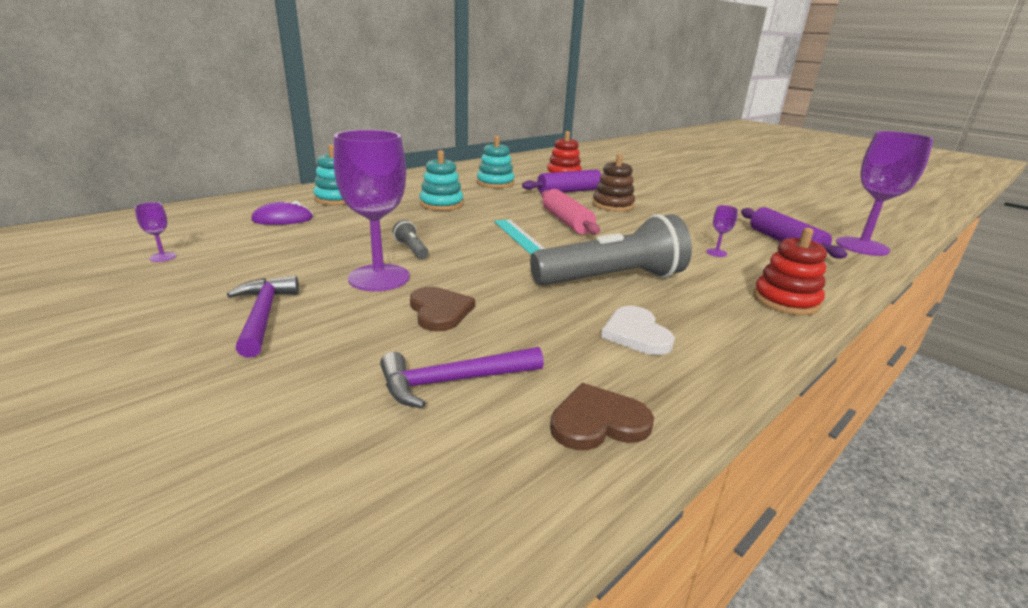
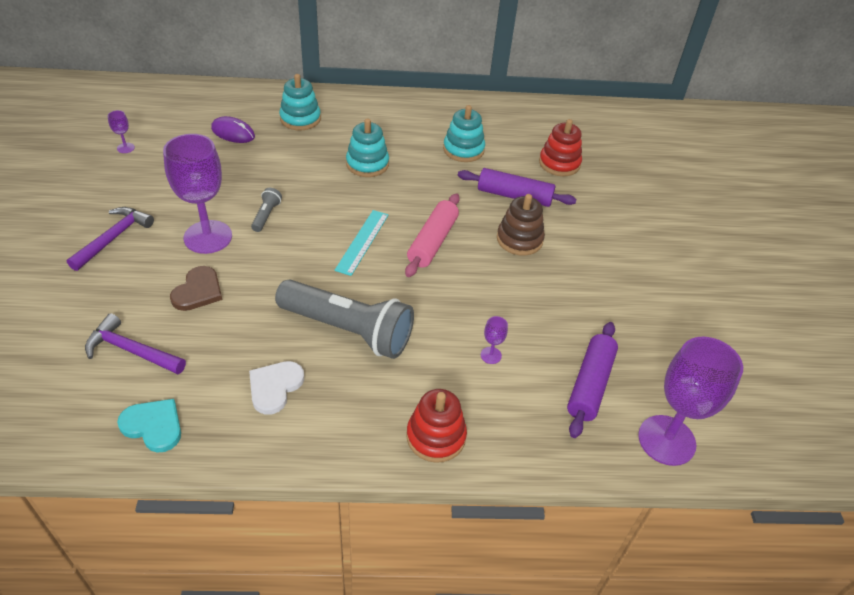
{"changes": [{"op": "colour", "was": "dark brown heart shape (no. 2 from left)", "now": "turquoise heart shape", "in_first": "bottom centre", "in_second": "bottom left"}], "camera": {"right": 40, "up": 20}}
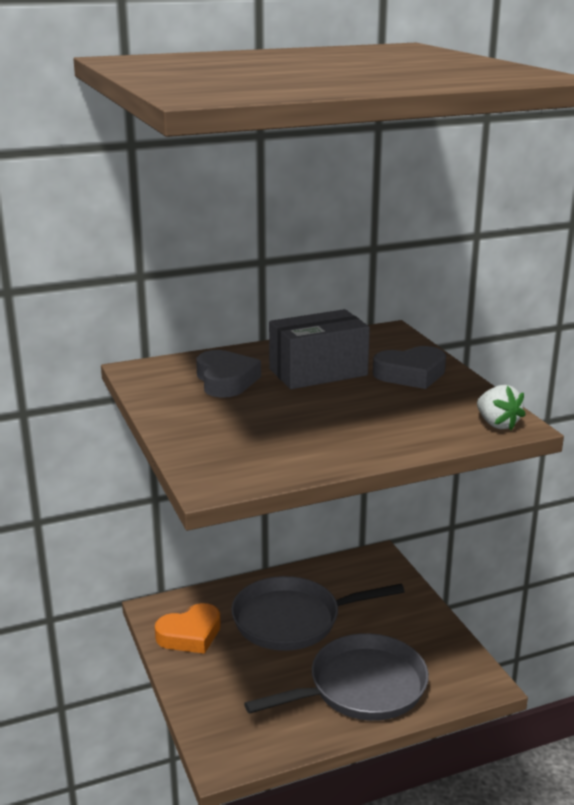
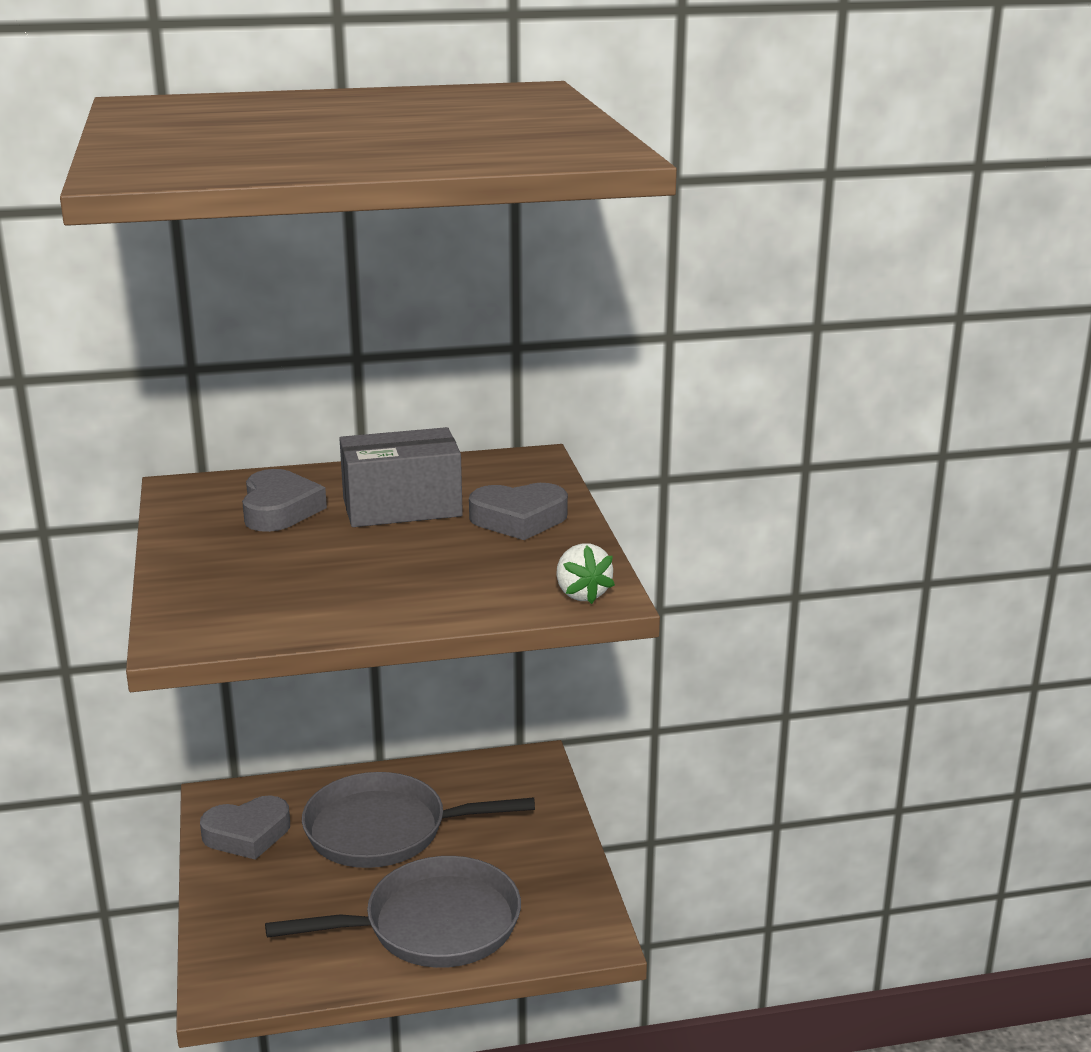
{"changes": [{"op": "colour", "was": "bright orange heart shape", "now": "ash-grey heart shape (no. 1 from left)", "in_first": "bottom left", "in_second": "bottom left"}], "camera": {"right": 10, "up": 0}}
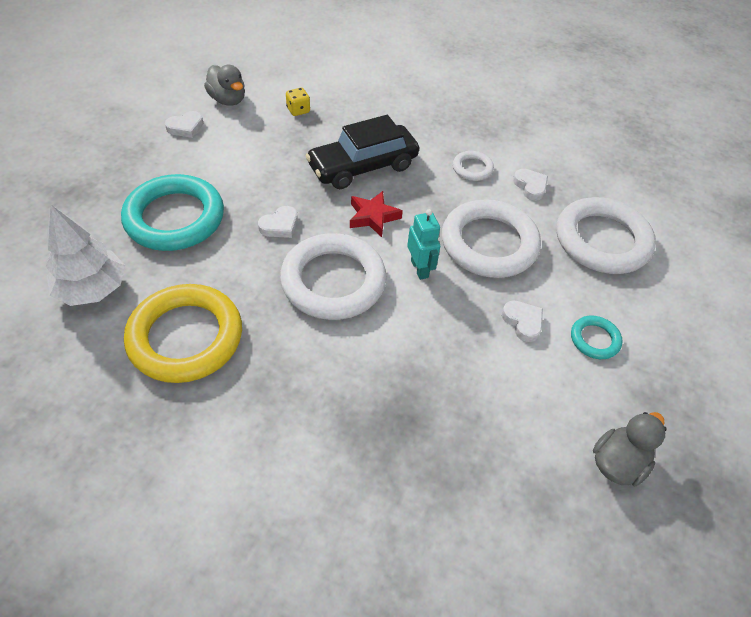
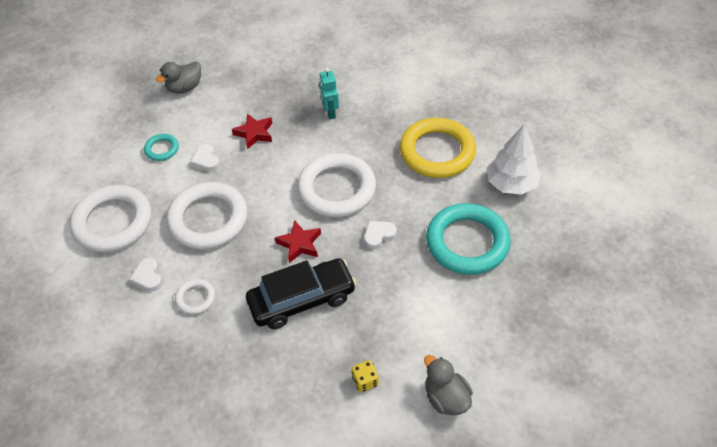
{"changes": [{"op": "missing", "was": "white heart shape (no. 1 from left)", "in_first": "top left"}, {"op": "relocated", "was": "turquoise robot", "in_first": "centre", "in_second": "top centre"}, {"op": "appeared", "now": "red five-pointed star (no. 1 from left)", "in_second": "top centre"}], "camera": {"right": -170, "up": 0}}
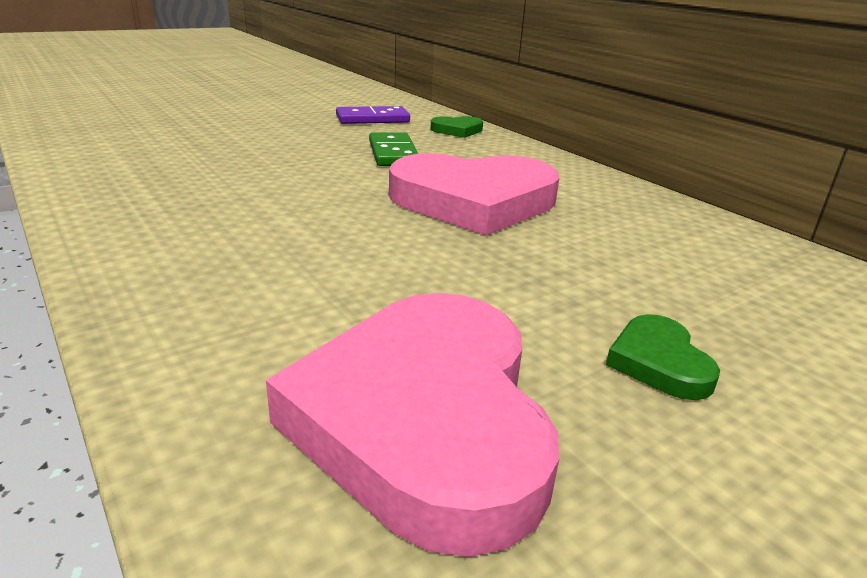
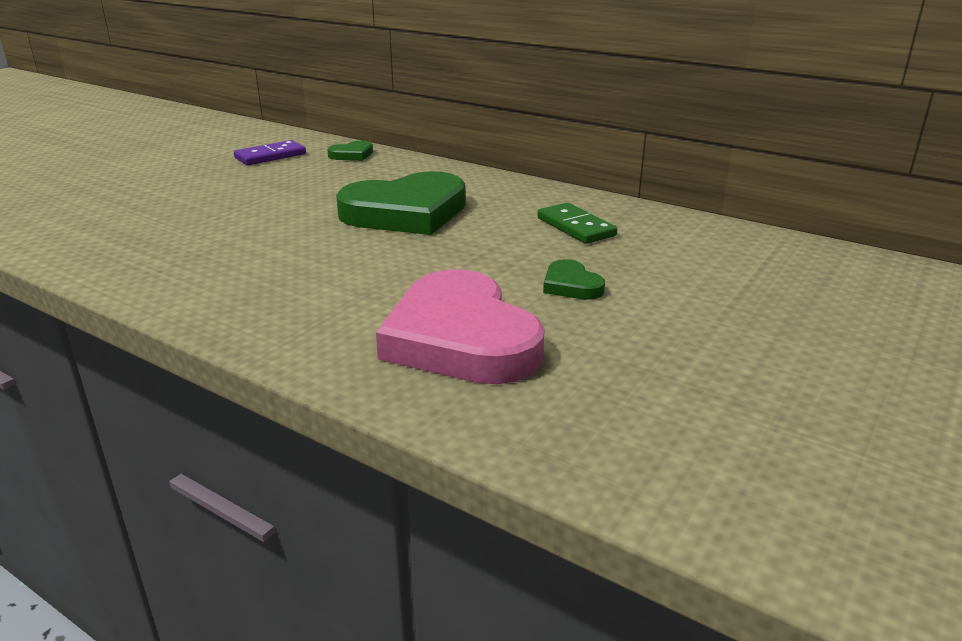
{"changes": [{"op": "relocated", "was": "green domino piece", "in_first": "top centre", "in_second": "centre"}, {"op": "colour", "was": "rosy heart shape (no. 2 from left)", "now": "green heart shape (no. 2 from left)", "in_first": "centre", "in_second": "top centre"}], "camera": {"right": -20, "up": 0}}
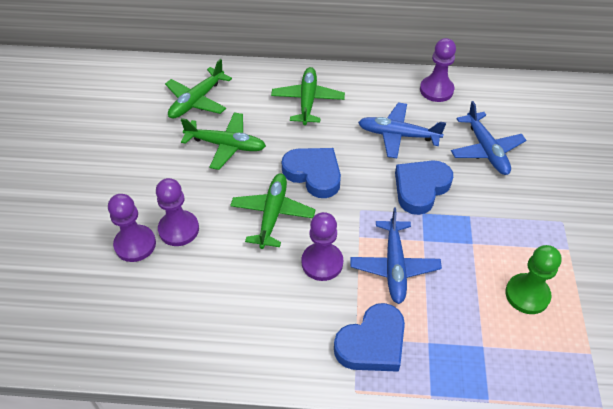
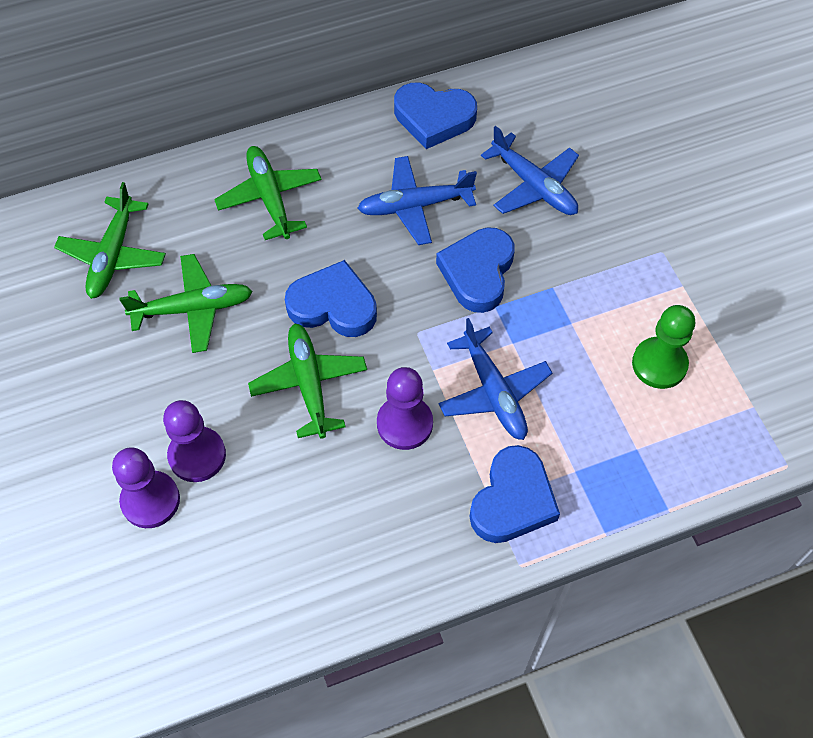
{"changes": [{"op": "exchanged", "was": "royal purple game pawn (no. 4 from left)", "now": "cobalt heart shape (no. 2 from left)", "in_first": "top right", "in_second": "top centre"}], "camera": {"right": -25, "up": 10}}
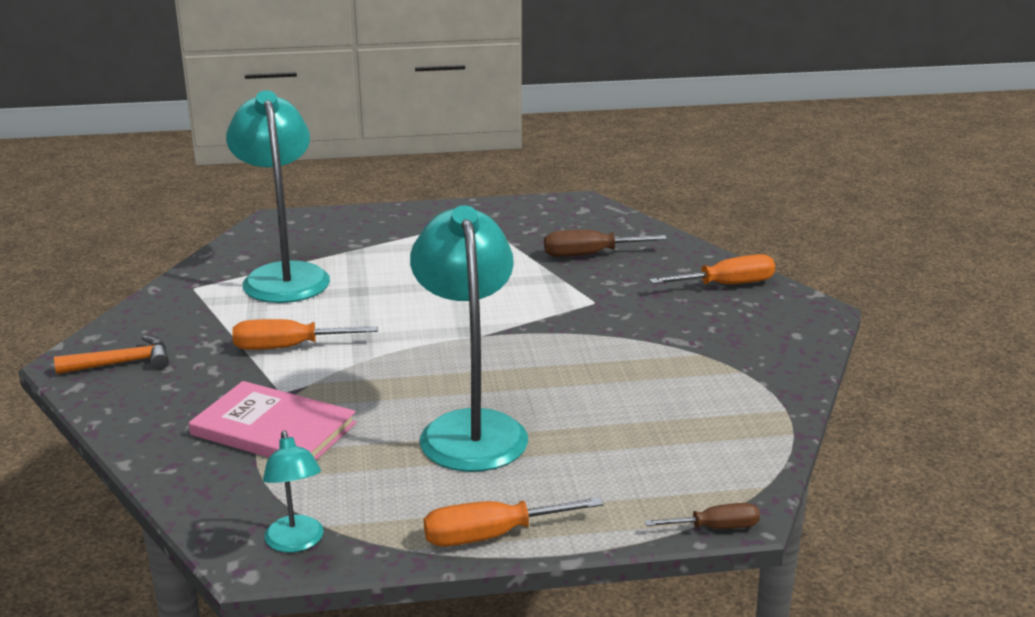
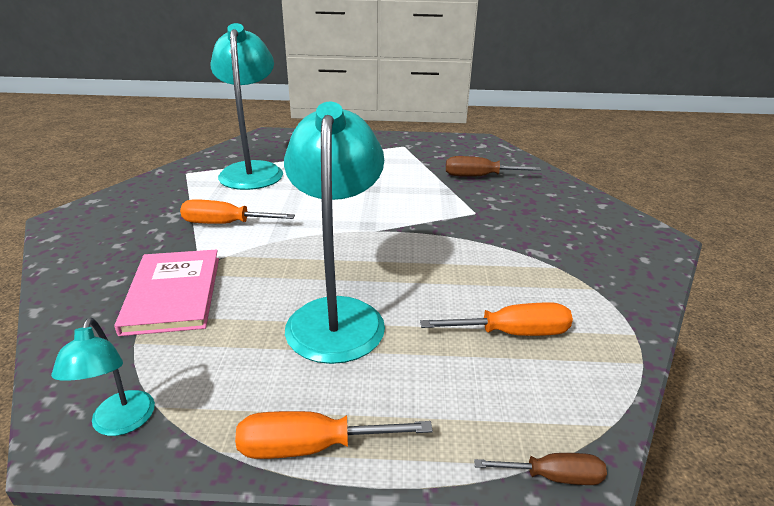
{"changes": [{"op": "missing", "was": "bright orange carpenter's hammer", "in_first": "middle left"}, {"op": "spun", "was": "rosy hardcover", "in_first": "bottom left", "in_second": "middle left", "clockwise": 45}, {"op": "relocated", "was": "bright orange hand screwdriver (no. 3 from left)", "in_first": "middle right", "in_second": "centre"}], "camera": {"right": 10, "up": 5}}
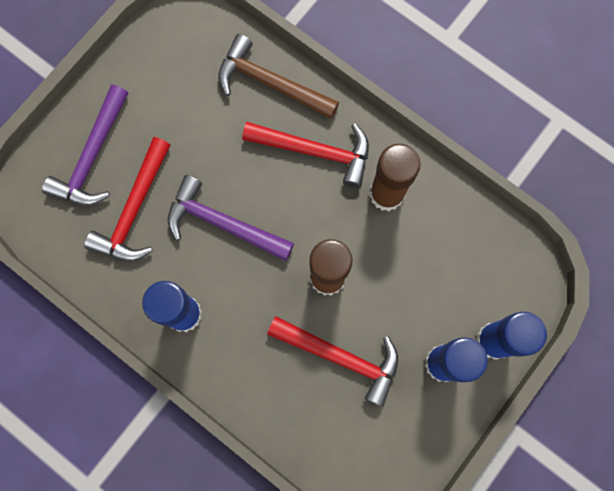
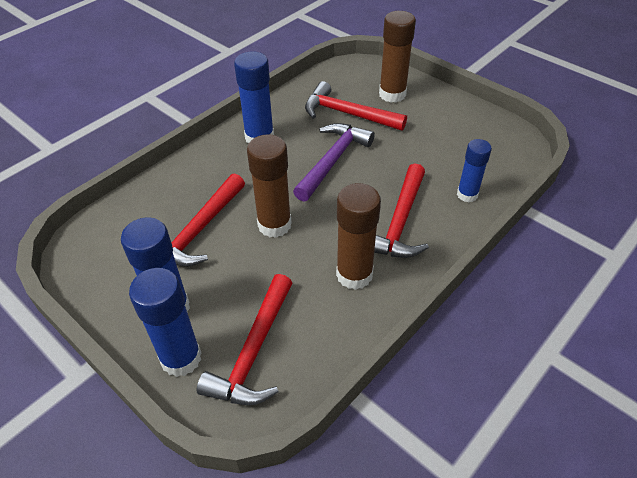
{"changes": [{"op": "exchanged", "was": "royal purple carpenter's hammer (no. 1 from left)", "now": "dark brown stick of glue (no. 3 from left)", "in_first": "top left", "in_second": "top centre"}, {"op": "exchanged", "was": "dark brown carpenter's hammer", "now": "cobalt stick of glue (no. 4 from left)", "in_first": "top centre", "in_second": "middle right"}, {"op": "appeared", "now": "red carpenter's hammer (no. 2 from left)", "in_second": "bottom centre"}], "camera": {"right": 95, "up": -30}}
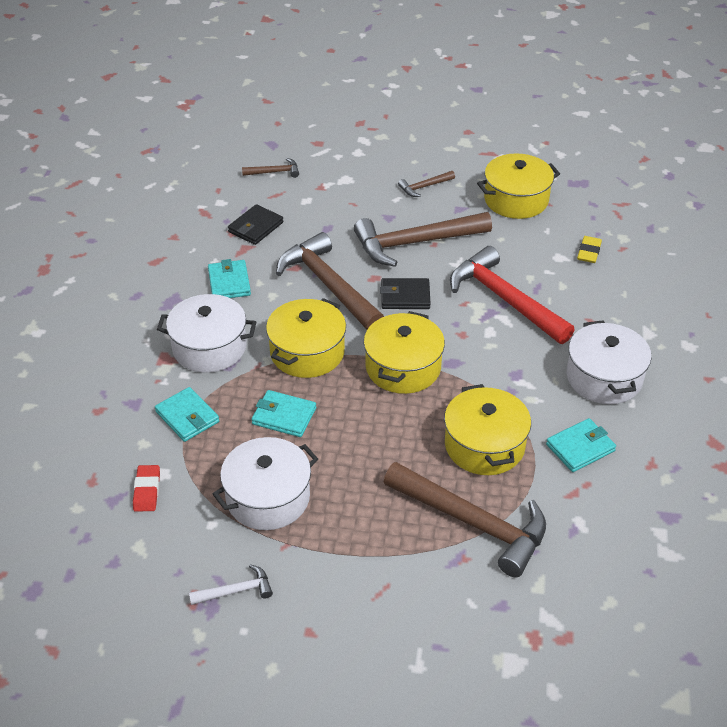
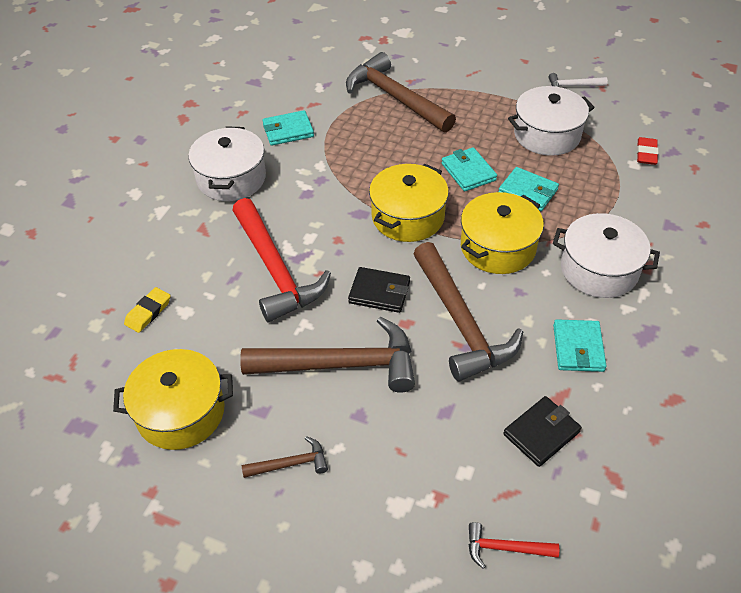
{"changes": [{"op": "relocated", "was": "turquoise wallet (no. 1 from left in the first image)", "now": "turquoise wallet (no. 2 from left)", "in_first": "middle left", "in_second": "top centre"}, {"op": "colour", "was": "dark brown carpenter's hammer (no. 1 from left)", "now": "red carpenter's hammer (no. 2 from left)", "in_first": "top centre", "in_second": "bottom right"}, {"op": "missing", "was": "yellow cooking pot (no. 3 from left)", "in_first": "middle right"}], "camera": {"right": -165, "up": 5}}
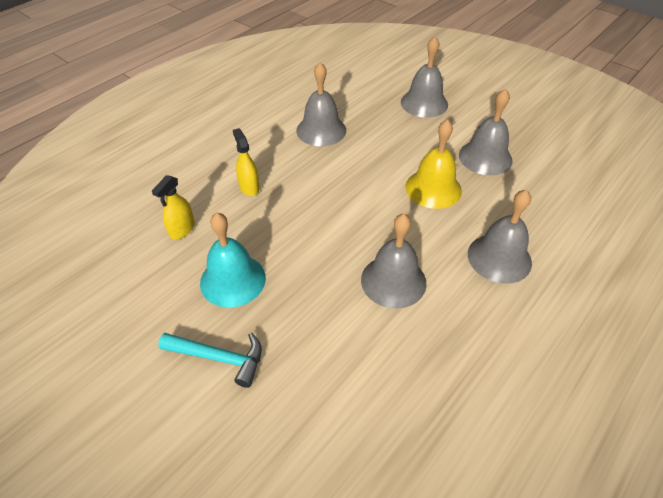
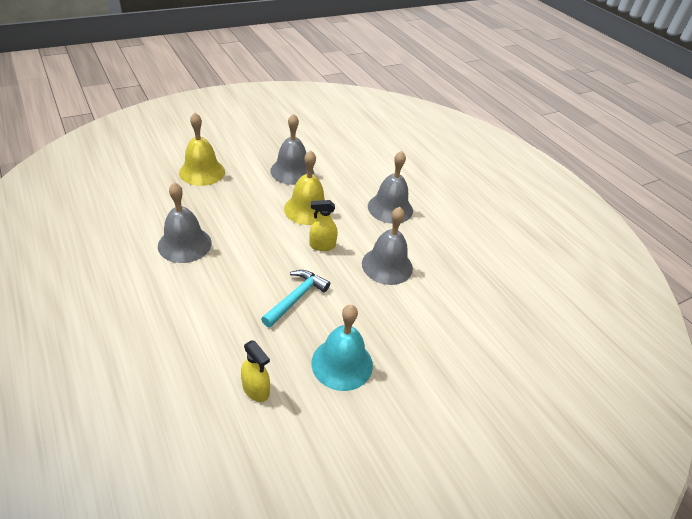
{"changes": [{"op": "relocated", "was": "turquoise carpenter's hammer", "in_first": "bottom left", "in_second": "centre"}, {"op": "relocated", "was": "yellow spray bottle (no. 2 from left)", "in_first": "top centre", "in_second": "centre"}, {"op": "colour", "was": "ash-grey hand bell (no. 3 from left)", "now": "yellow hand bell (no. 1 from left)", "in_first": "top centre", "in_second": "top left"}], "camera": {"right": -75, "up": -5}}
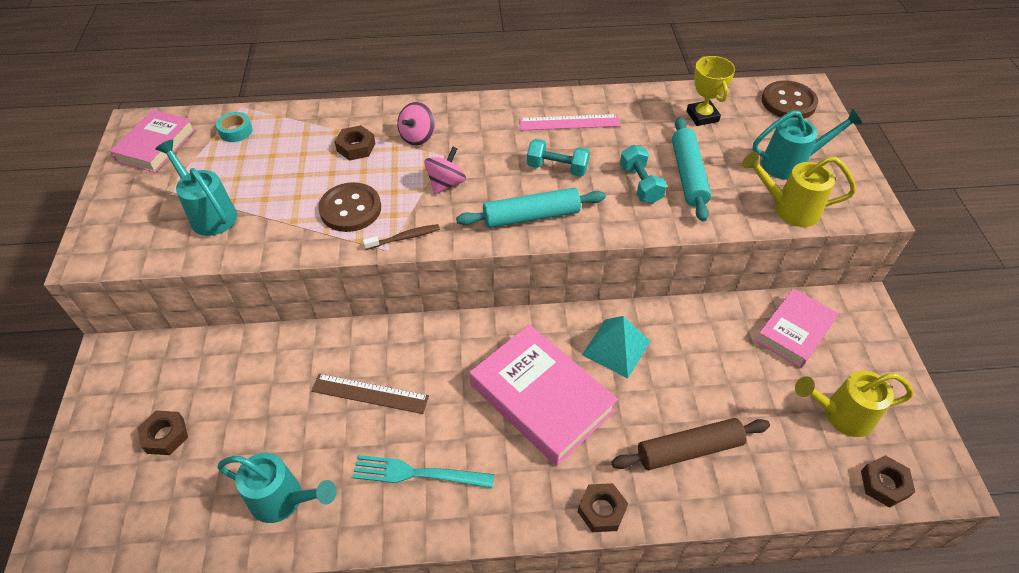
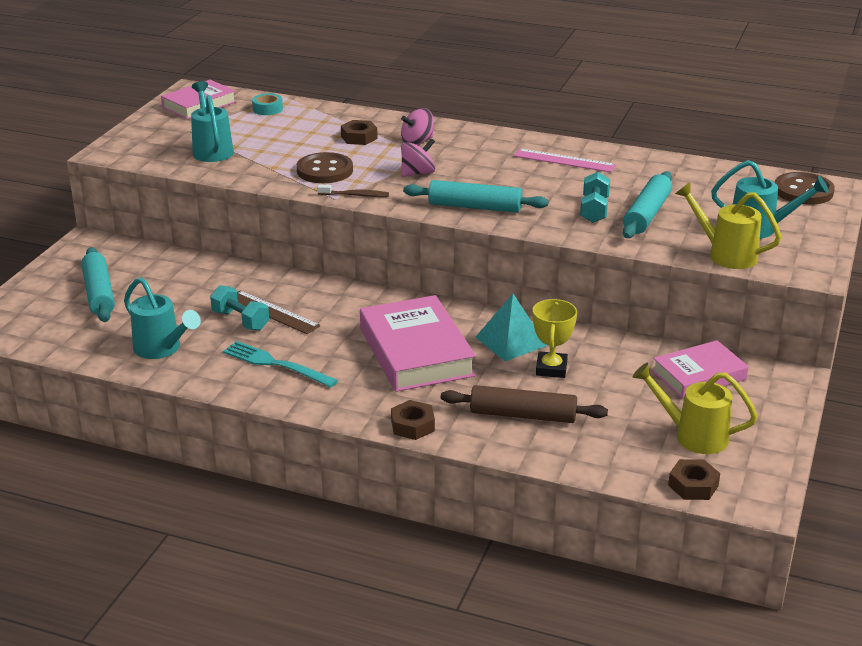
{"changes": [{"op": "exchanged", "was": "dark brown nut (no. 1 from left)", "now": "turquoise rolling pin (no. 1 from left)", "in_first": "bottom left", "in_second": "middle left"}, {"op": "relocated", "was": "turquoise hand weight (no. 1 from left)", "in_first": "top centre", "in_second": "middle left"}, {"op": "relocated", "was": "yellow award cup", "in_first": "top right", "in_second": "centre"}], "camera": {"right": 25, "up": -20}}
